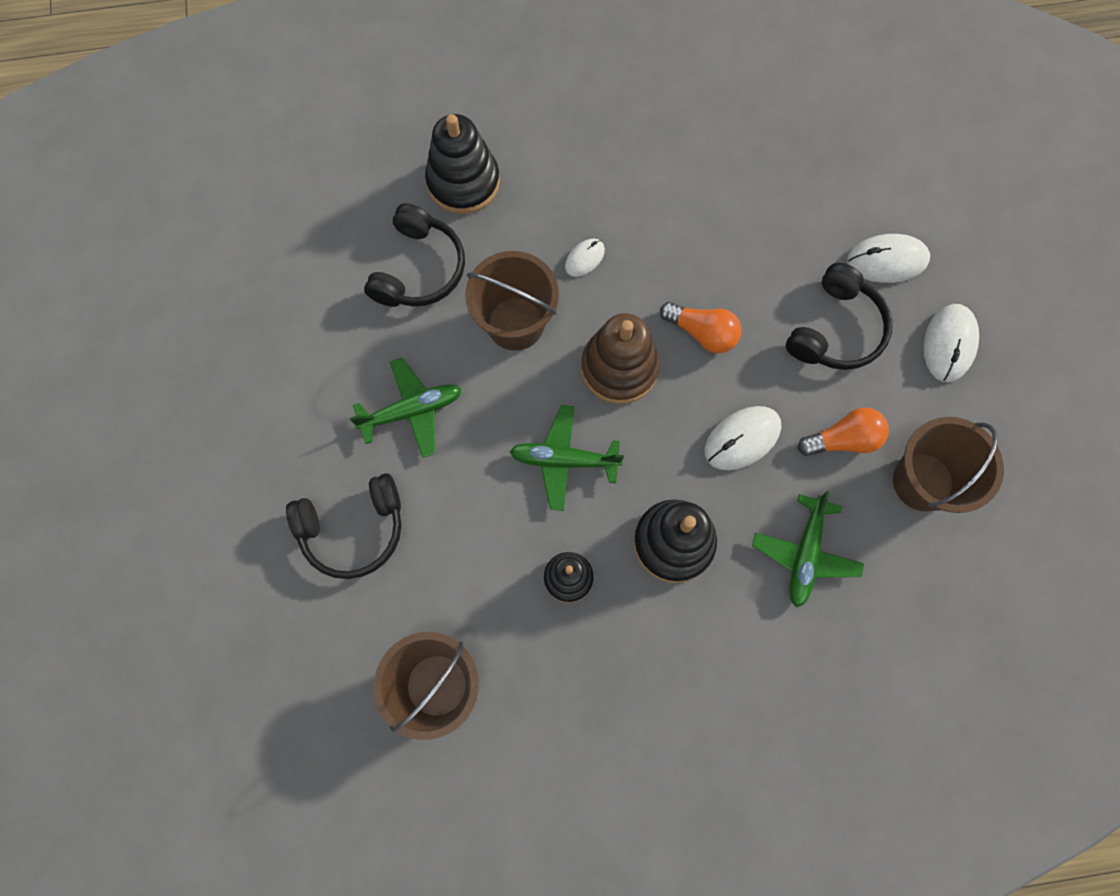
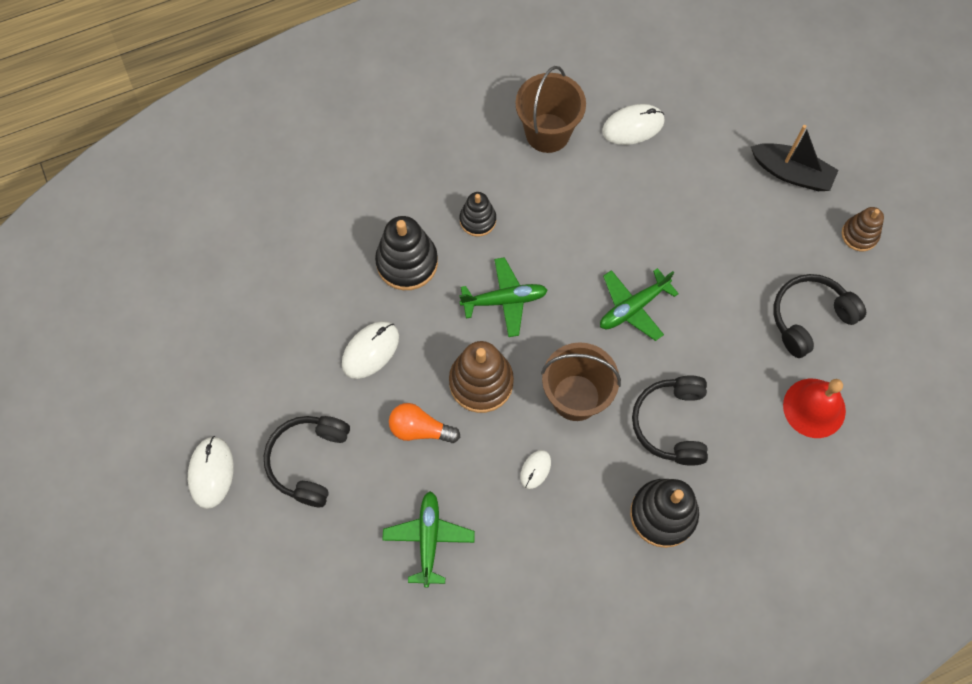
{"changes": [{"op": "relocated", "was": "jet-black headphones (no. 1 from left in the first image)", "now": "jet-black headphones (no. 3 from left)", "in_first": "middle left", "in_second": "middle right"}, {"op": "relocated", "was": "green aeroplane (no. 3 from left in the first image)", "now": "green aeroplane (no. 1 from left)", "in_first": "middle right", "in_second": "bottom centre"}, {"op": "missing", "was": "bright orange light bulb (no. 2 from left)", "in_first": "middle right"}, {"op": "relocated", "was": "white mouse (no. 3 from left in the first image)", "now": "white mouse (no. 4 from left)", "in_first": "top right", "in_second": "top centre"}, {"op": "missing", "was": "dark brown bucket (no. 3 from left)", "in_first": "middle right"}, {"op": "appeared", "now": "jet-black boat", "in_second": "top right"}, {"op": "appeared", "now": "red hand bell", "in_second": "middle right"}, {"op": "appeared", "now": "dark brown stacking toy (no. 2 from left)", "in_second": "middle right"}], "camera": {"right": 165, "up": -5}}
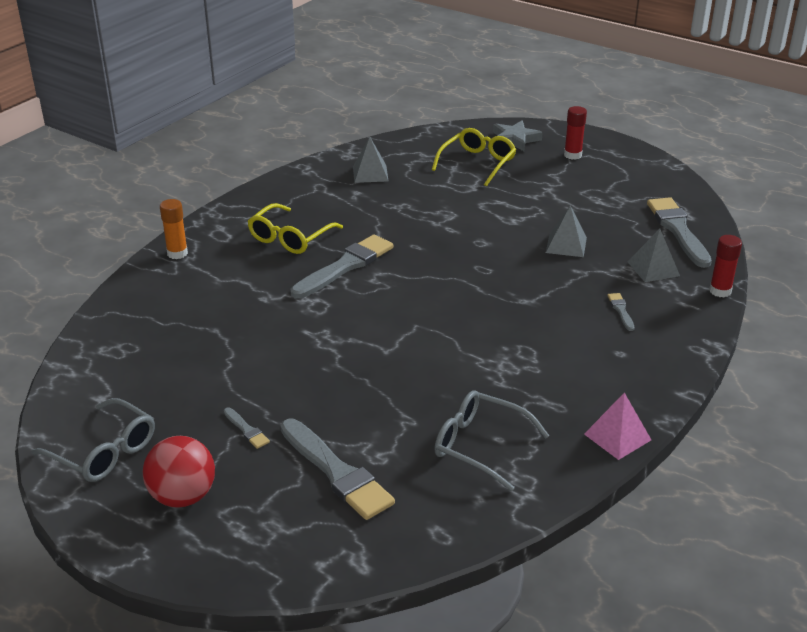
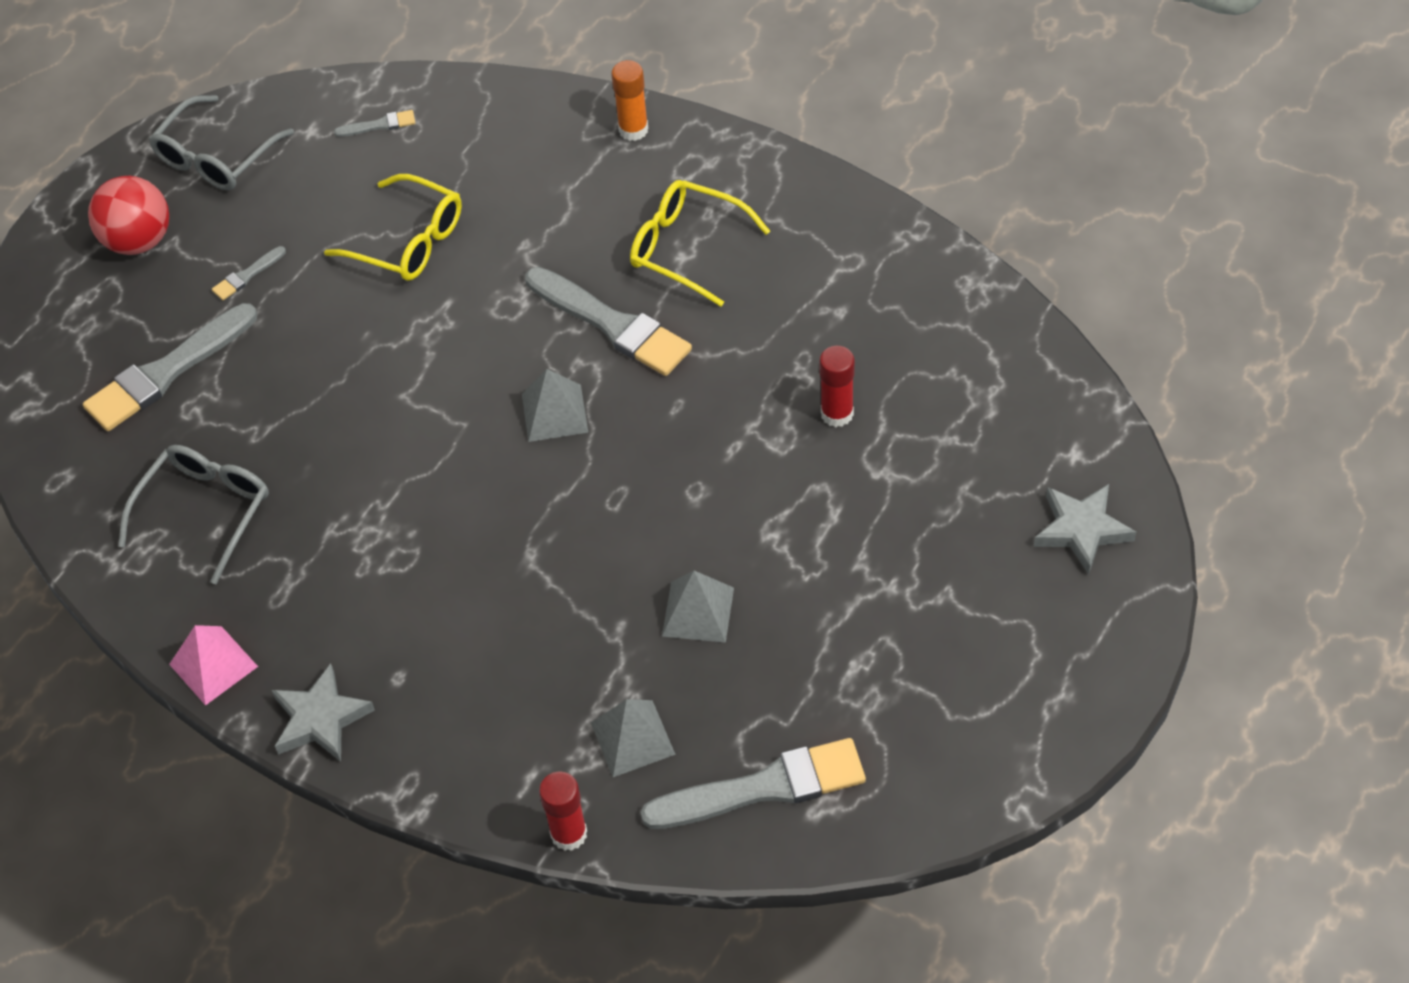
{"changes": [{"op": "relocated", "was": "ash-grey pyramid shape (no. 1 from left)", "in_first": "top centre", "in_second": "centre"}, {"op": "relocated", "was": "yellow glasses (no. 2 from left in the first image)", "now": "yellow glasses (no. 1 from left)", "in_first": "top centre", "in_second": "top left"}, {"op": "relocated", "was": "red stick of glue (no. 1 from left in the first image)", "now": "red stick of glue (no. 2 from left)", "in_first": "top right", "in_second": "centre"}, {"op": "relocated", "was": "ash-grey paintbrush (no. 4 from left in the first image)", "now": "ash-grey paintbrush (no. 3 from left)", "in_first": "middle right", "in_second": "top left"}, {"op": "appeared", "now": "ash-grey five-pointed star (no. 1 from left)", "in_second": "bottom left"}], "camera": {"right": 90, "up": 20}}
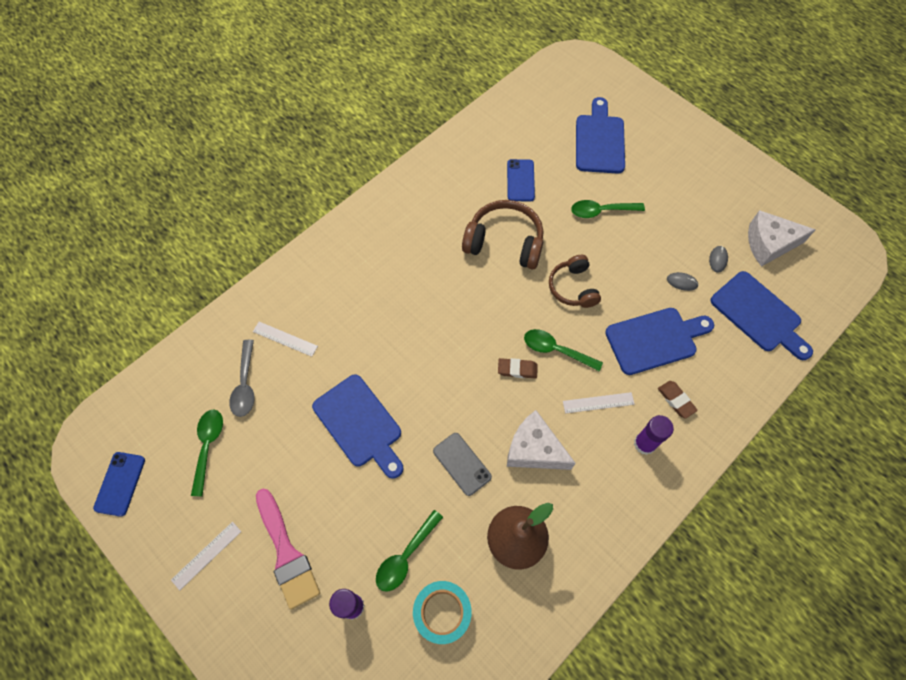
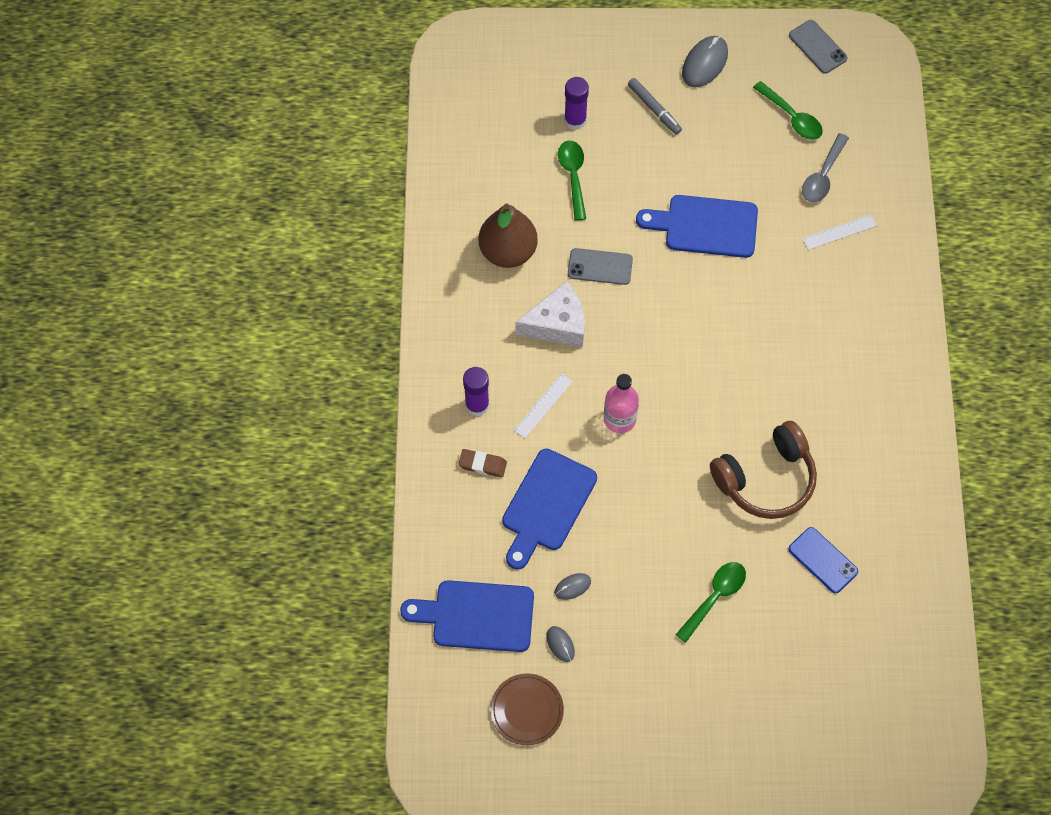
{"changes": [{"op": "colour", "was": "cobalt phone (no. 1 from left)", "now": "ash-grey phone (no. 2 from left)", "in_first": "bottom left", "in_second": "top right"}, {"op": "exchanged", "was": "white straightedge (no. 1 from left)", "now": "ash-grey mouse (no. 3 from left)", "in_first": "bottom left", "in_second": "top right"}, {"op": "spun", "was": "ash-grey spoon", "in_first": "middle left", "in_second": "top right", "clockwise": -105}, {"op": "exchanged", "was": "rosy paintbrush", "now": "ash-grey marker pen", "in_first": "bottom left", "in_second": "top centre"}, {"op": "missing", "was": "turquoise sticky tape", "in_first": "bottom centre"}, {"op": "missing", "was": "dark brown gum eraser (no. 1 from left)", "in_first": "centre"}, {"op": "exchanged", "was": "green spoon (no. 3 from left)", "now": "rosy flask", "in_first": "centre", "in_second": "centre"}, {"op": "missing", "was": "dark brown headphones (no. 2 from left)", "in_first": "centre"}, {"op": "missing", "was": "cobalt bread board (no. 2 from left)", "in_first": "top centre"}, {"op": "exchanged", "was": "white cheese (no. 2 from left)", "now": "dark brown plate", "in_first": "middle right", "in_second": "bottom centre"}], "camera": {"right": 135, "up": 0}}
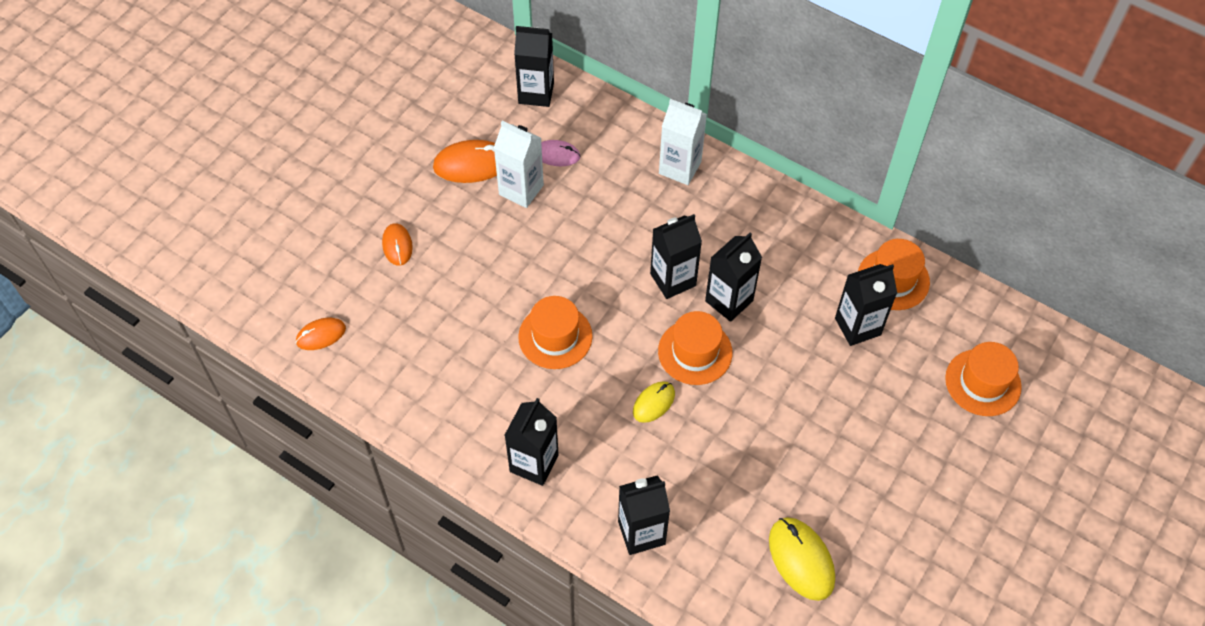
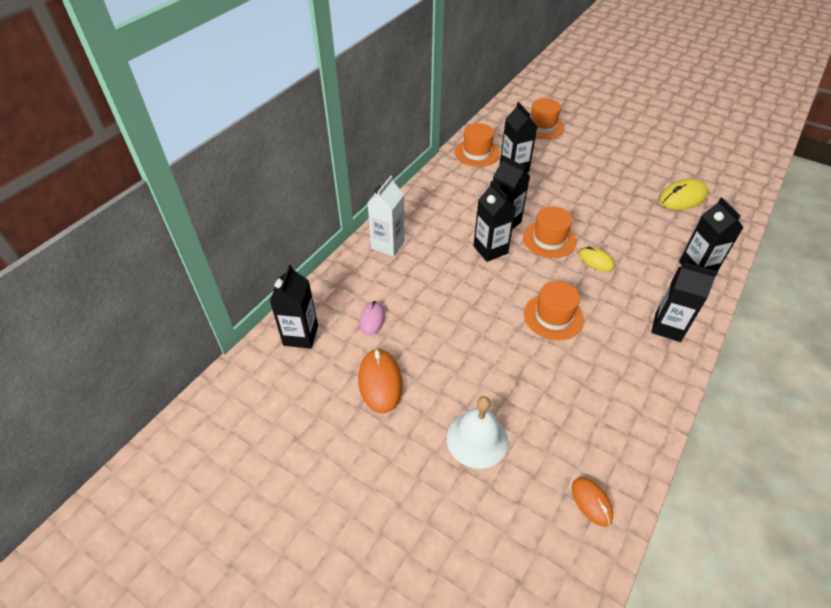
{"changes": [{"op": "exchanged", "was": "bright orange mouse (no. 2 from left)", "now": "white hand bell", "in_first": "middle left", "in_second": "bottom centre"}, {"op": "missing", "was": "white milk carton (no. 1 from left)", "in_first": "top centre"}], "camera": {"right": -90, "up": -10}}
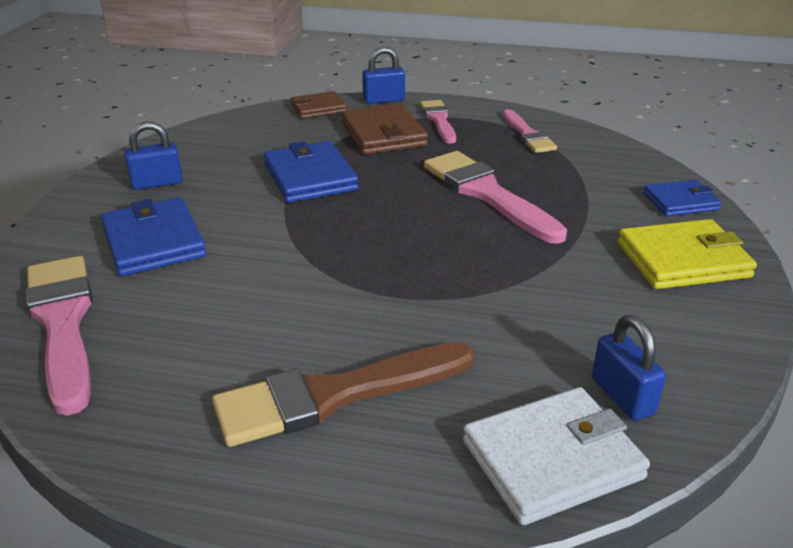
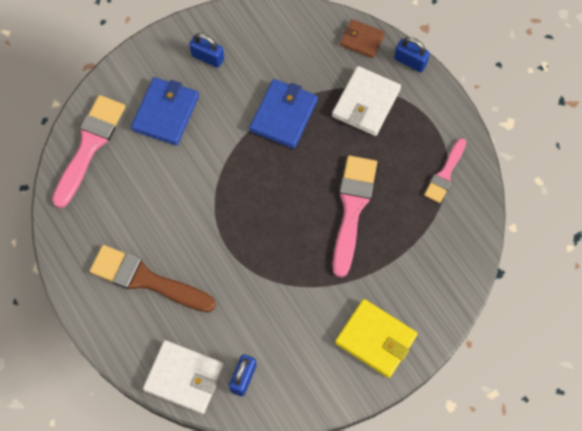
{"changes": [{"op": "colour", "was": "dark brown wallet (no. 2 from left)", "now": "white wallet (no. 2 from left)", "in_first": "top centre", "in_second": "top centre"}, {"op": "missing", "was": "rosy paintbrush (no. 2 from left)", "in_first": "top centre"}, {"op": "missing", "was": "cobalt wallet (no. 3 from left)", "in_first": "middle right"}], "camera": {"right": 45, "up": 35}}
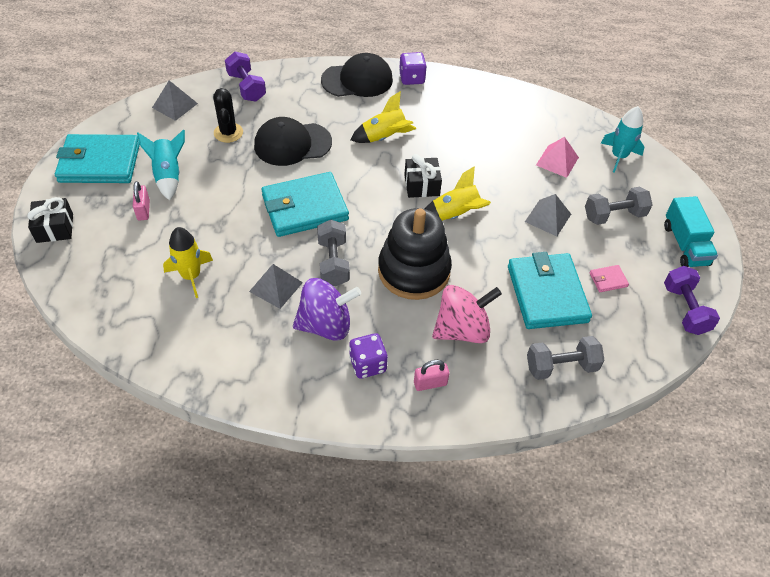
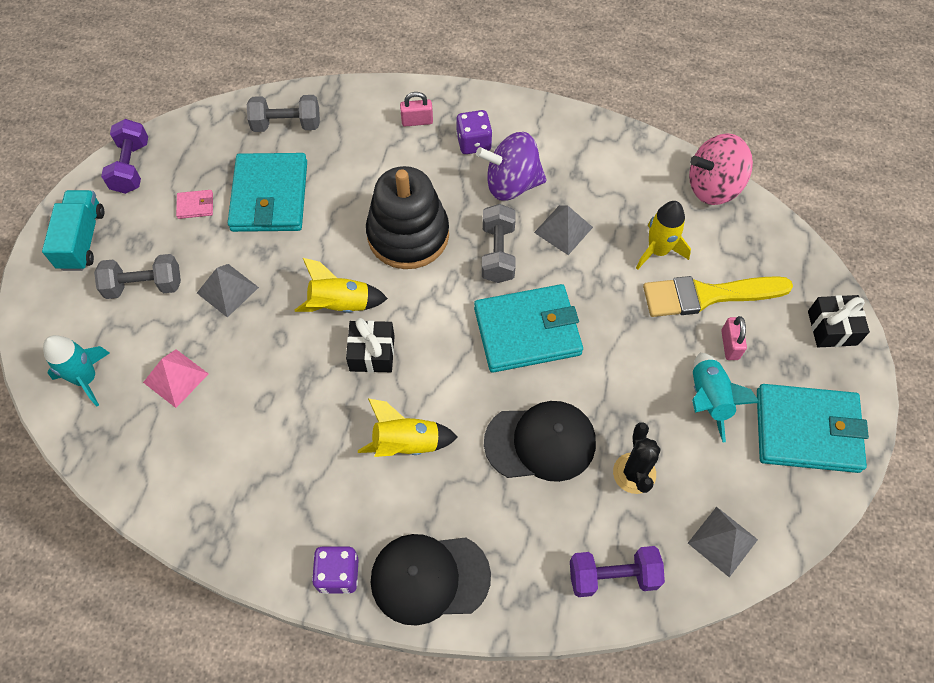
{"changes": [{"op": "spun", "was": "royal purple hand weight (no. 1 from left in the first image)", "in_first": "top left", "in_second": "bottom centre", "clockwise": -75}, {"op": "relocated", "was": "rosy spinning top", "in_first": "centre", "in_second": "top right"}, {"op": "appeared", "now": "yellow paintbrush", "in_second": "middle right"}], "camera": {"right": -170, "up": 10}}
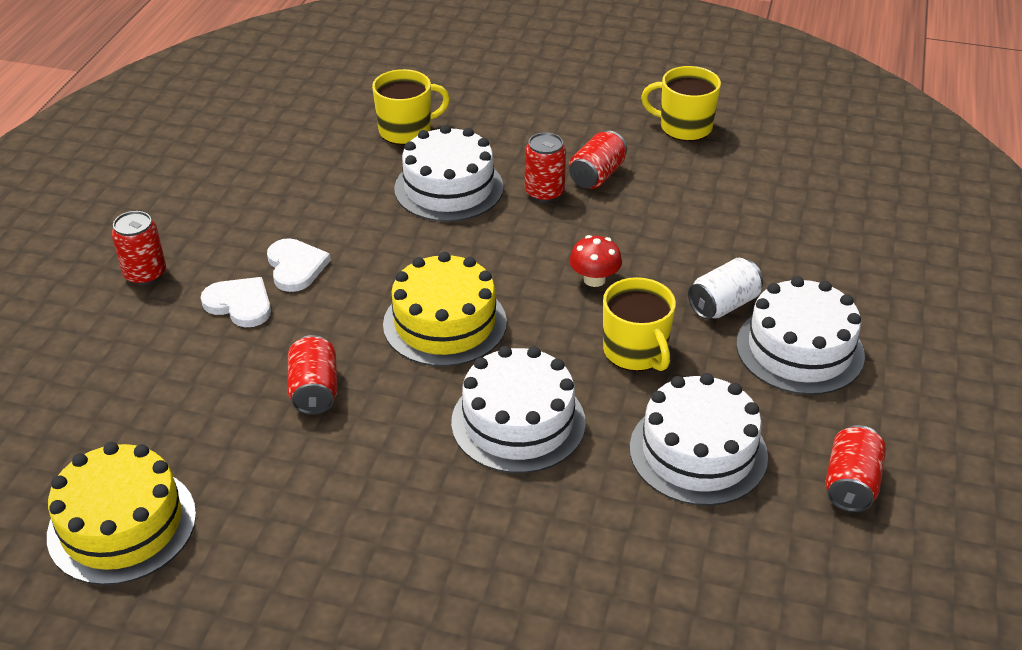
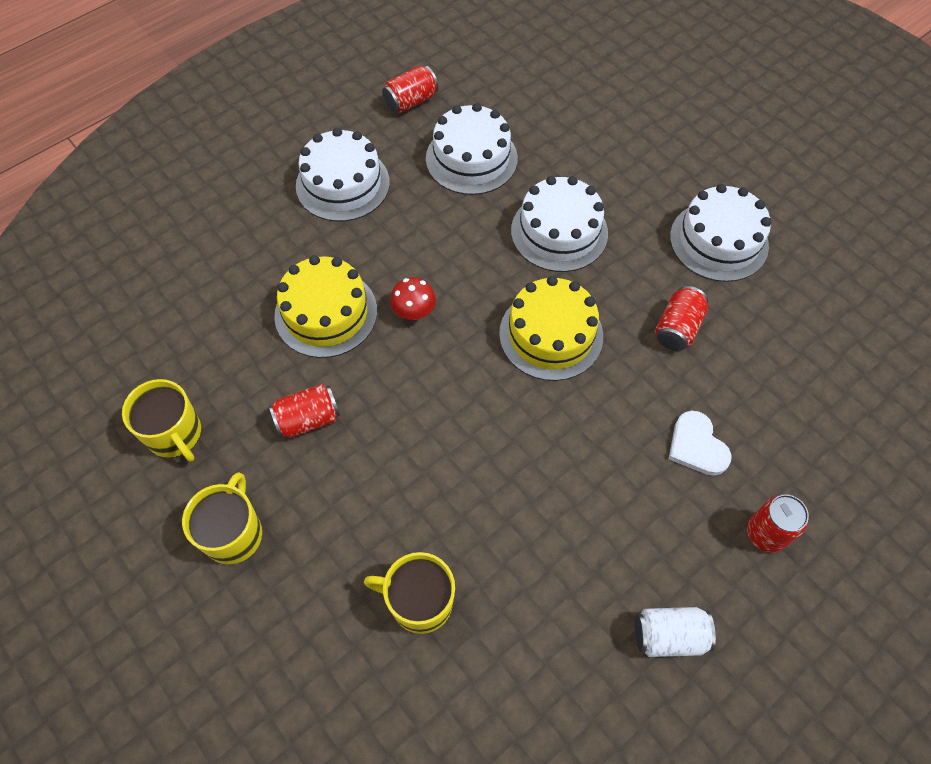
{"changes": [{"op": "relocated", "was": "yellow cake (no. 1 from left)", "in_first": "bottom left", "in_second": "centre"}, {"op": "missing", "was": "white heart shape (no. 2 from left)", "in_first": "middle left"}, {"op": "relocated", "was": "white cake (no. 1 from left in the first image)", "now": "white cake (no. 4 from left)", "in_first": "top centre", "in_second": "top right"}, {"op": "missing", "was": "red soda can (no. 3 from left)", "in_first": "top centre"}, {"op": "relocated", "was": "yellow mug (no. 2 from left)", "in_first": "centre", "in_second": "bottom left"}, {"op": "relocated", "was": "white soda can", "in_first": "middle right", "in_second": "bottom right"}], "camera": {"right": -145, "up": 20}}
